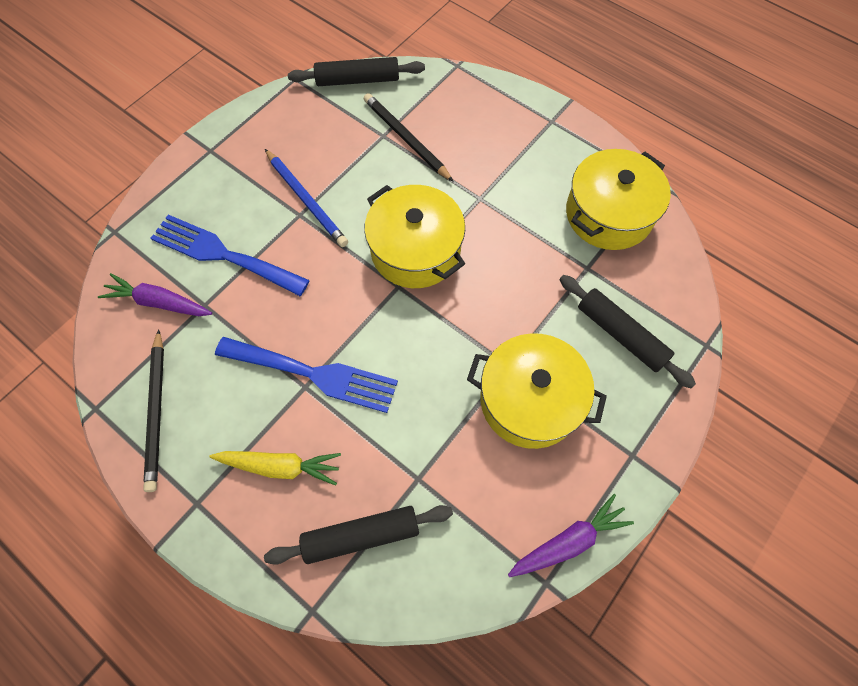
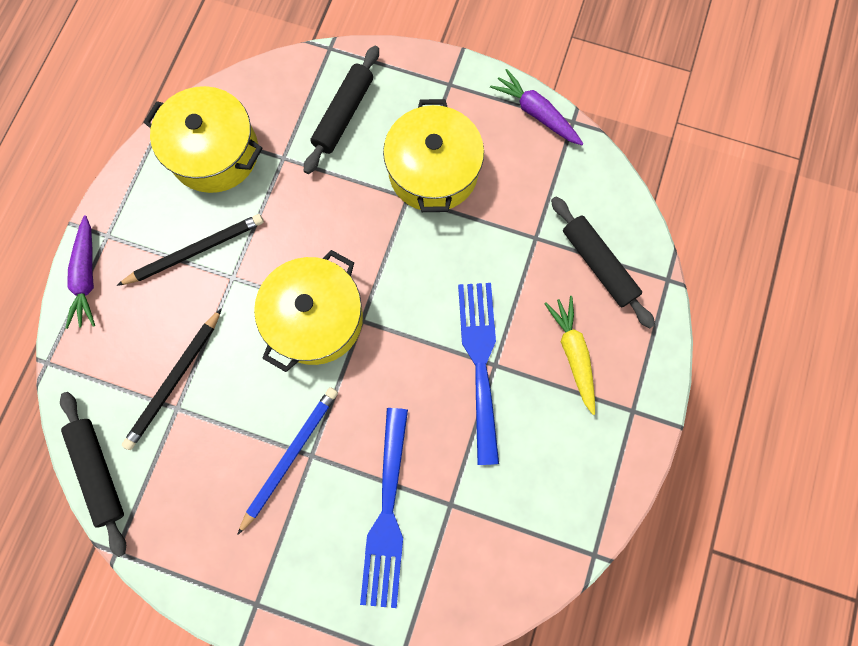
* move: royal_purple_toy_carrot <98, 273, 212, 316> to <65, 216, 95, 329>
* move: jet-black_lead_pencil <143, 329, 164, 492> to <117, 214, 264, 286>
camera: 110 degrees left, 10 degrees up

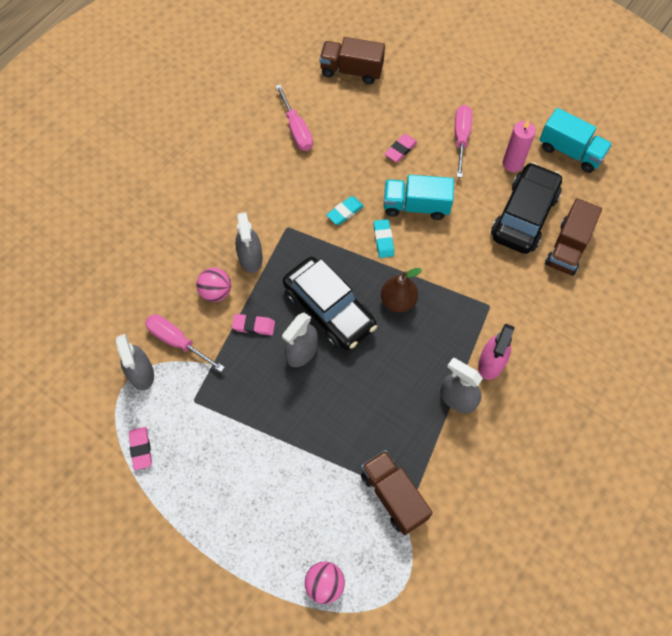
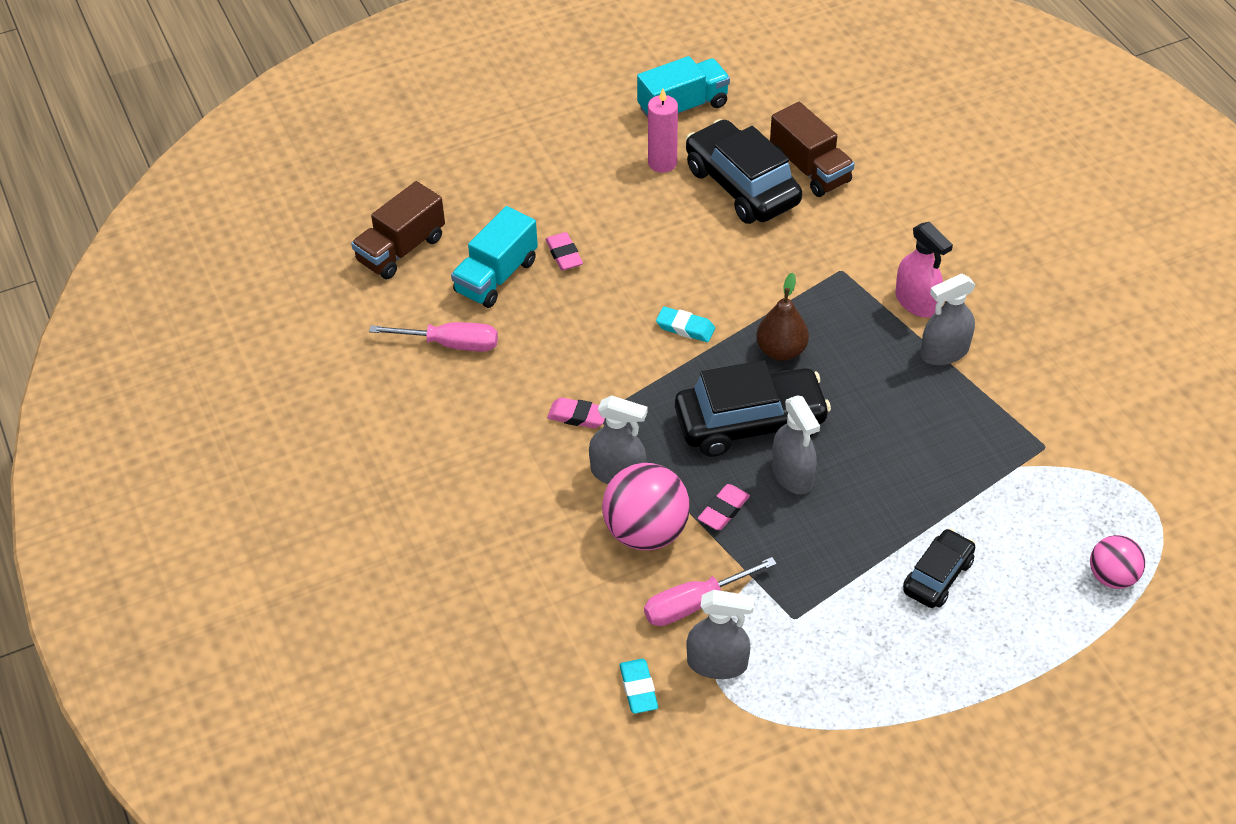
* delete: brown_lorry <361, 450, 433, 535>
* delete: rose-pink_hand_screwdriver <455, 105, 472, 178>
* insert: jet-black_car <903, 528, 976, 608>
* move: rose-pink_eraser <129, 427, 152, 470> to <547, 397, 605, 428>
* move: aqua_eraser <326, 196, 364, 225> to <619, 659, 658, 714>
* move: aqua_lorry <384, 175, 454, 220> to <451, 206, 538, 308>
* resize: rose-pink_play_ball <196, 268, 231, 302> = <602, 463, 690, 550> x1.66
camera: 60 degrees left, 15 degrees down

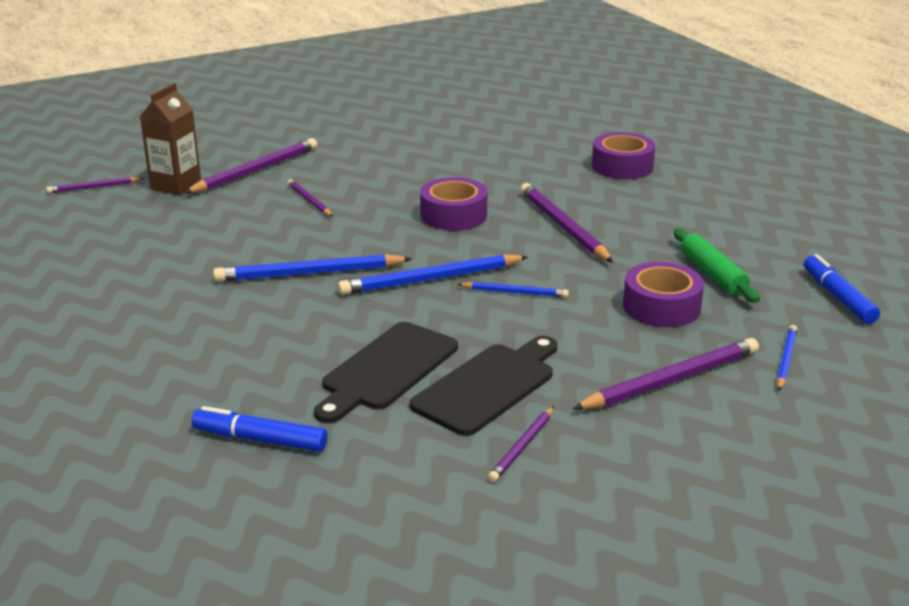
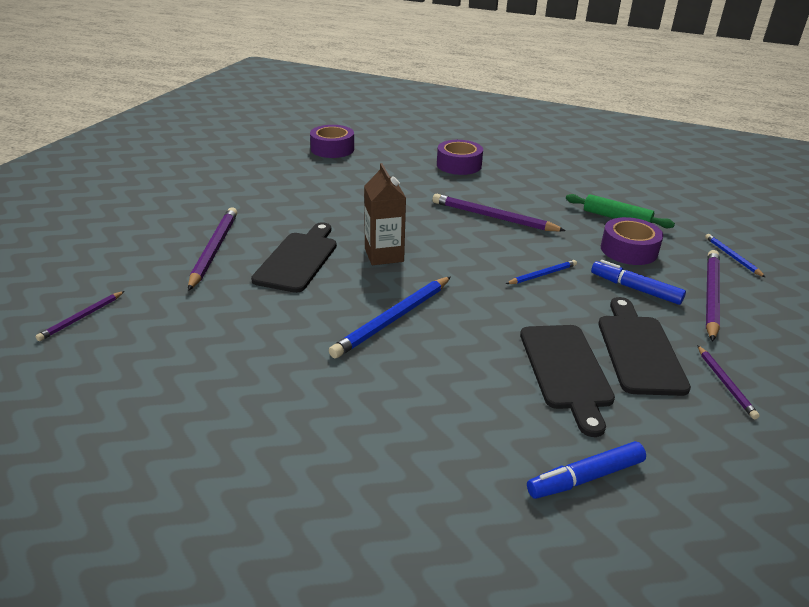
* delete: royal_blue_lead_pencil <338, 254, 528, 295>
* move: brown_carton <139, 83, 201, 195> to <364, 163, 406, 265>
* move: royal_purple_sticky_tape <420, 177, 487, 230> to <310, 125, 354, 158>
* move: royal_blue_felt_pen <804, 254, 880, 324> to <591, 260, 686, 305>
* replace: royal_purple_lead_pencil <287, 179, 333, 217> to jet-black_bread_board <251, 222, 337, 293>
camera: 40 degrees left, 5 degrees up

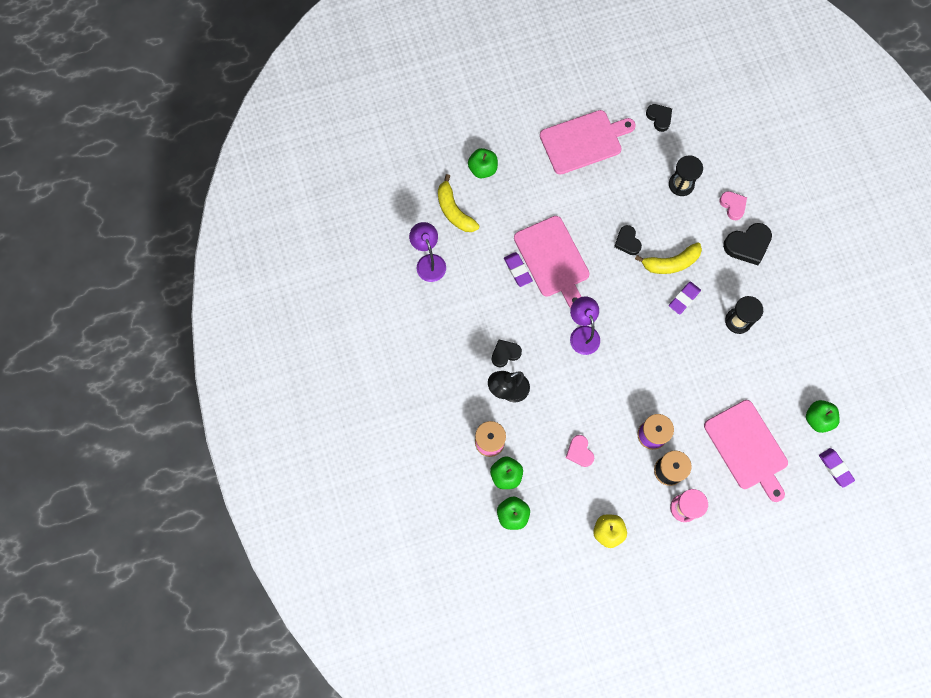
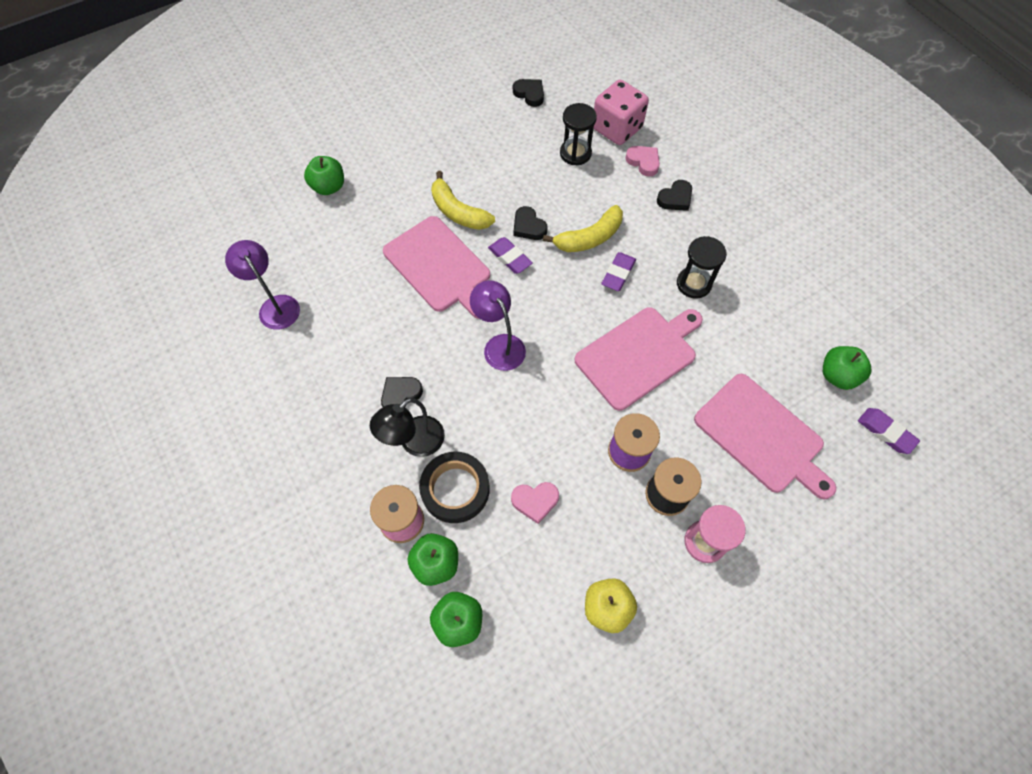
* insert: jet-black_sticky_tape <419, 452, 490, 523>
* insert: rose-pink_die <594, 80, 649, 145>
* move: golden_toy_banana <438, 174, 479, 232> to <431, 171, 495, 230>
* move: royal_purple_eraser <504, 252, 533, 287> to <488, 237, 532, 274>
* move: rose-pink_bread_board <540, 110, 636, 175> to <575, 307, 703, 411>
* rotate: rose-pink_heart_shape <566, 435, 594, 467> = <511, 482, 559, 524> 60 degrees counterclockwise
* resize: jet-black_heart_shape <723, 223, 772, 265> = <657, 180, 692, 211> x0.64
camera: 15 degrees left, 10 degrees down

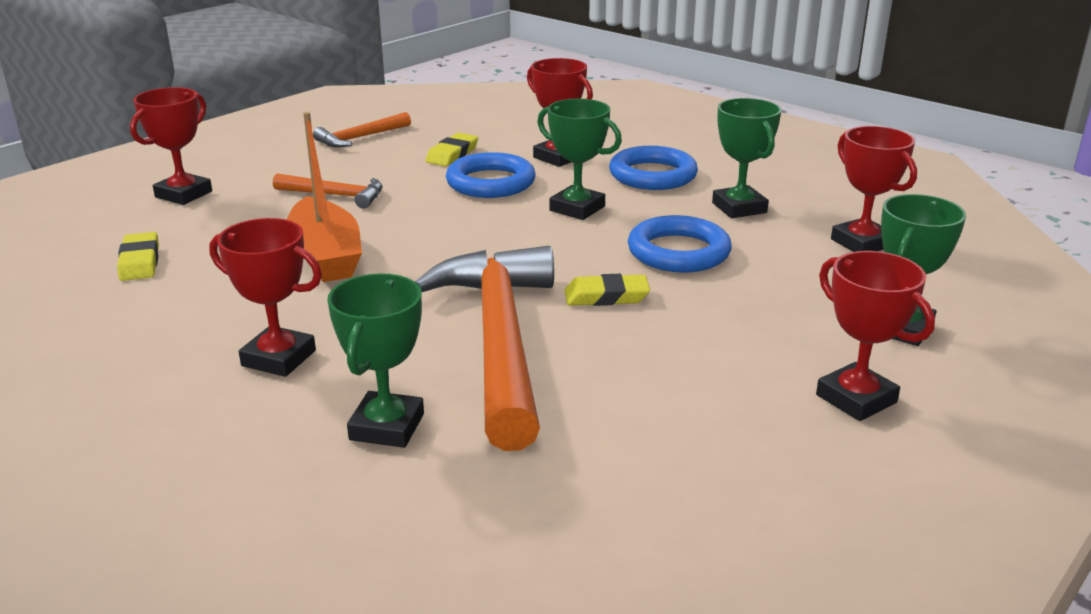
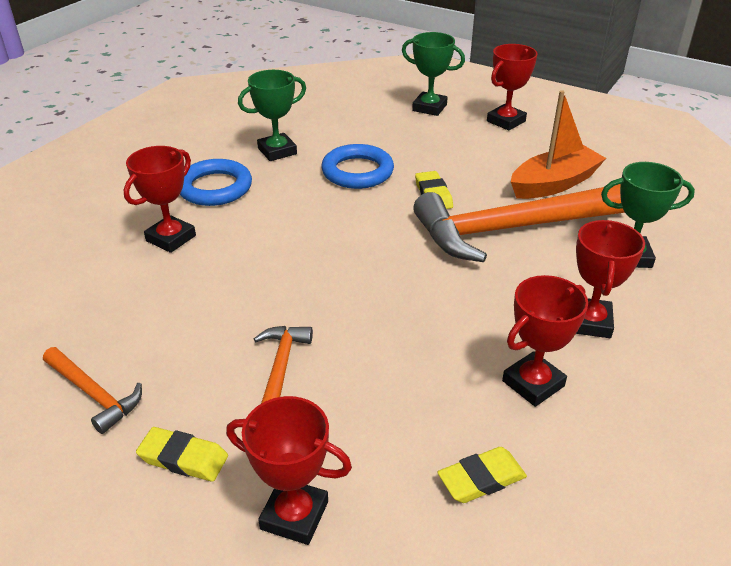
* delete: royal_blue_torus <446, 152, 535, 198>
* delete: leaf-green_award_cup <537, 99, 622, 220>
* move: bright_orange_toy_boat <287, 112, 362, 282> to <511, 90, 606, 199>
* move: golden_eraser <426, 133, 478, 167> to <136, 427, 228, 482>
* move: red_award_cup <831, 126, 917, 252> to <502, 275, 588, 407>
camera: 100 degrees left, 10 degrees up

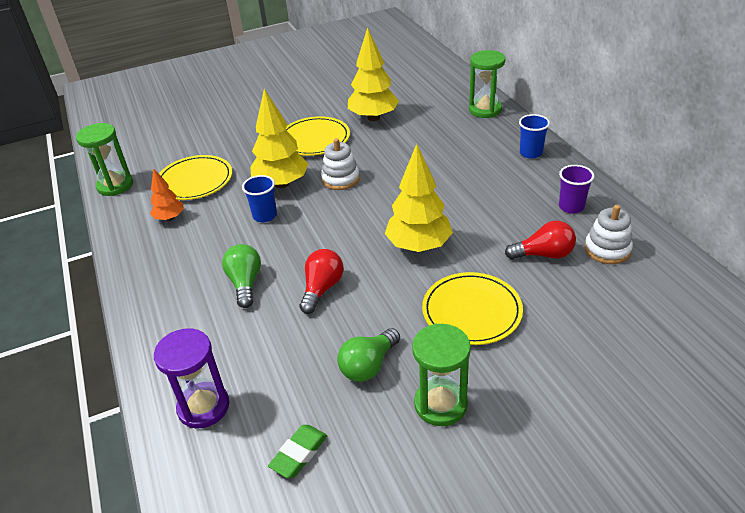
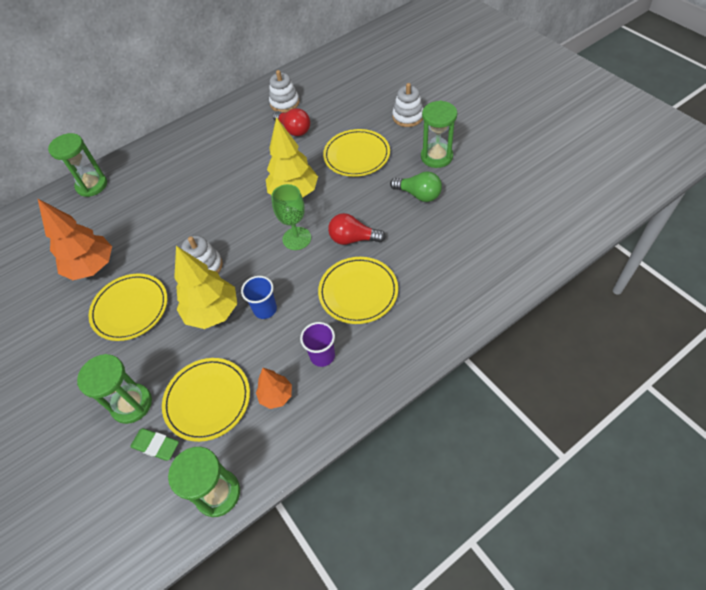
* delete: royal_purple_hourglass <154, 328, 229, 428>
* delete: royal_blue_beaker <519, 114, 550, 159>
* insert: leaf-green_hourglass <77, 354, 152, 424>
* insert: leaf-green_chalice <271, 184, 311, 250>
* insert: snow-white_ring_stacker <392, 83, 424, 127>
* move: leaf-green_eraser <268, 425, 327, 478> to <130, 428, 179, 461>
* move: royal_purple_beaker <559, 165, 595, 213> to <300, 322, 335, 367>
* replace: leaf-green_light_bulb <222, 244, 261, 308> to golden_dinner_plate <318, 257, 398, 324>
* recolor: golden_tree <348, 27, 399, 121> to bright_orange_tree <37, 198, 112, 280>
* rotate: red_light_bulb <505, 220, 576, 260> = <273, 108, 310, 136> 150 degrees clockwise
camera: 100 degrees left, 15 degrees up

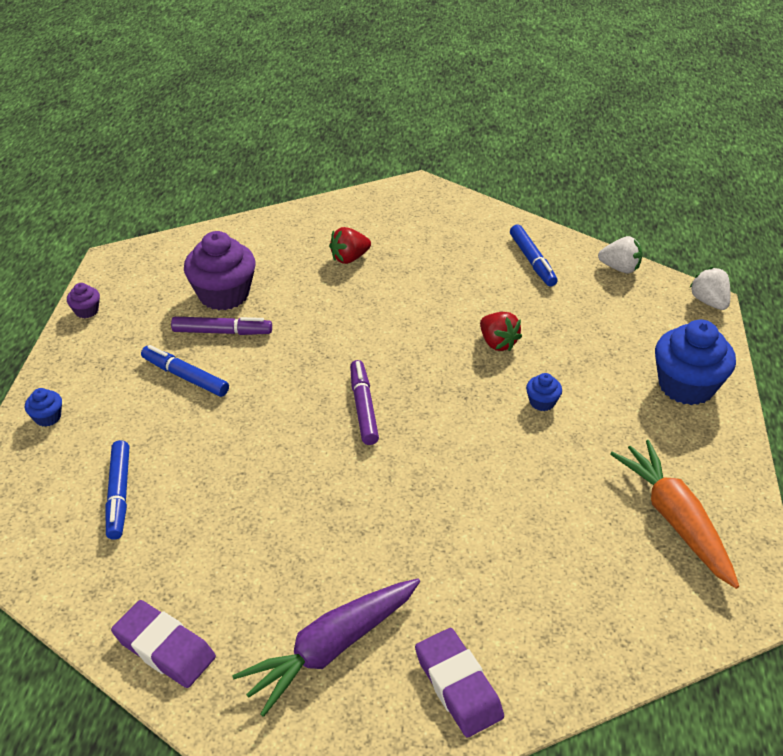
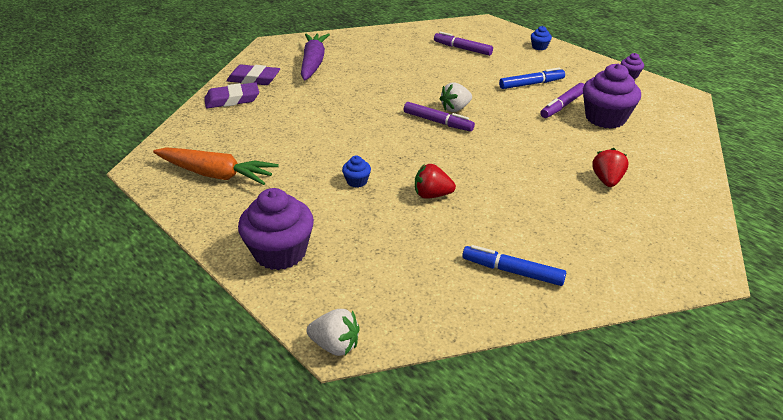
* move: royal_purple_eraser <111, 600, 216, 688> to <204, 82, 259, 109>
* move: snow-white_toy_strawberry <598, 236, 642, 273> to <440, 82, 472, 112>
* recolor: royal_blue_felt_pen <105, 440, 129, 540> to royal_purple_felt_pen <434, 32, 493, 56>
* recolor: royal_blue_muffin <655, 319, 736, 405> to royal_purple_muffin <238, 188, 314, 270>
camera: 130 degrees right, 5 degrees down

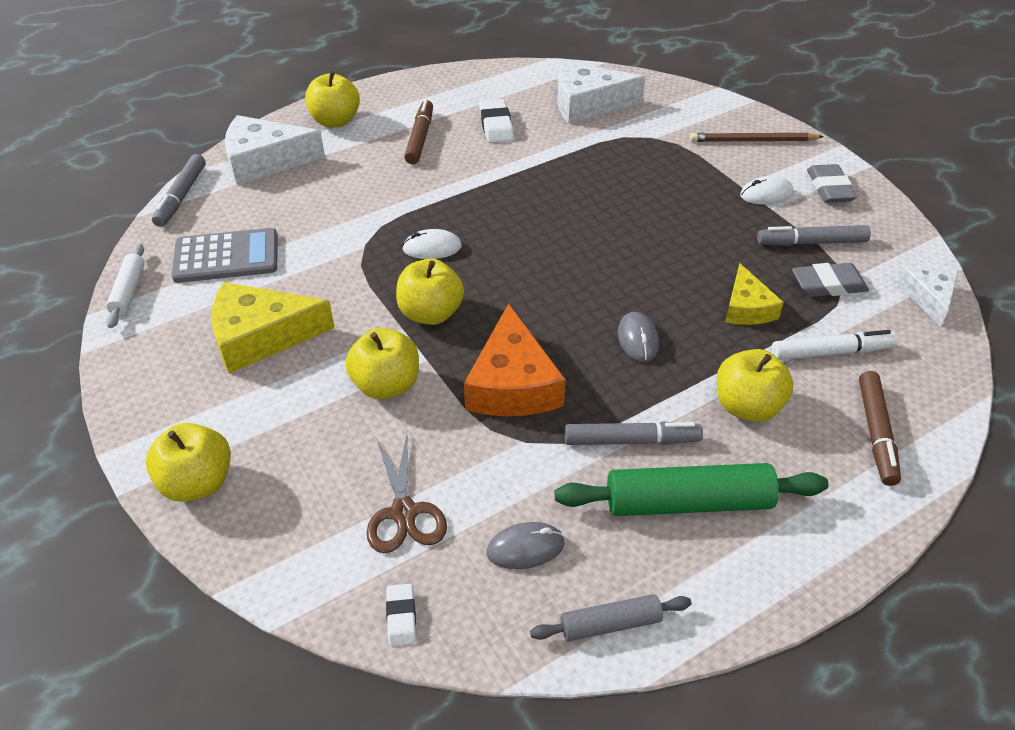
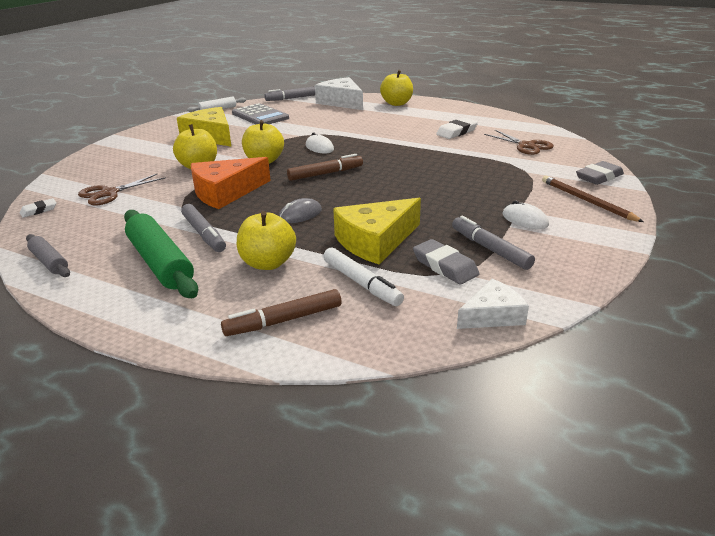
* delete: golden_apple <146, 423, 231, 502>
* delete: gray_mouse <487, 522, 565, 569>
* move: brown_felt_pen <404, 99, 433, 164> to <287, 154, 363, 181>
* move: gray_eraser <807, 164, 857, 203> to <576, 161, 624, 185>
* replace: snow-white_cheese_wedge <557, 61, 645, 124> to brown_pair_of_scissors <484, 130, 554, 155>
* resize: golden_cheese_wedge <725, 263, 784, 325> = <333, 198, 421, 265> x1.63
camera: 60 degrees right, 15 degrees down

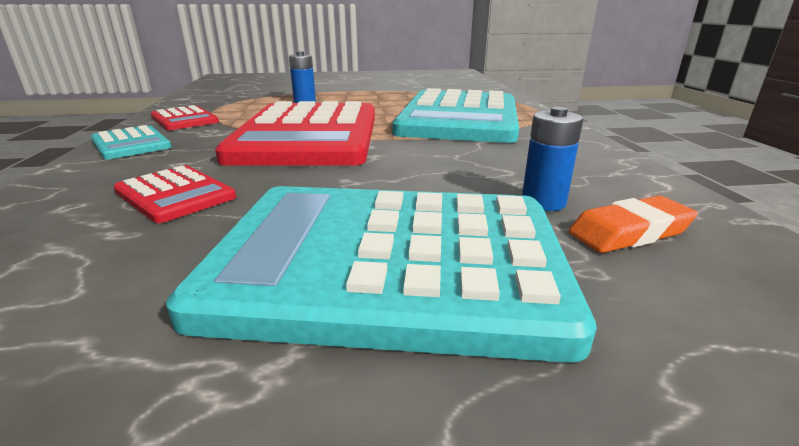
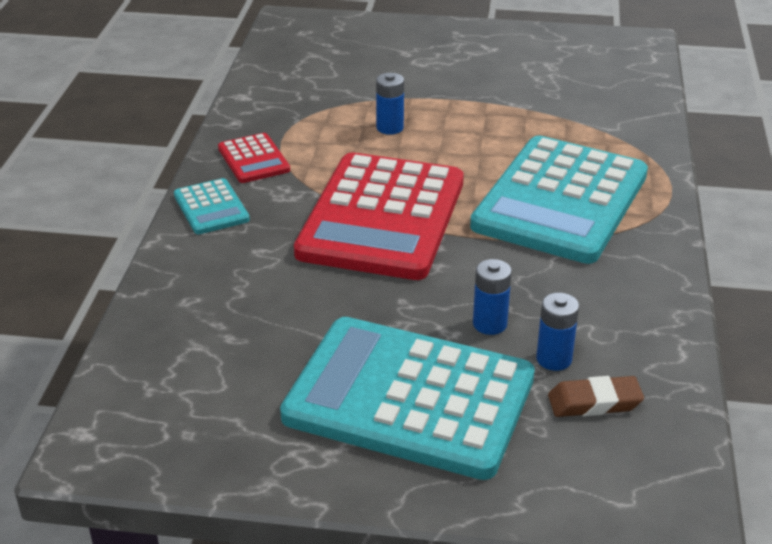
* delete: red_calculator <114, 165, 236, 223>
* insert: royal_blue_battery <473, 259, 512, 335>
* recolor: bright_orange_eraser <569, 196, 698, 253> to brown_eraser <548, 376, 644, 417>
camera: 15 degrees right, 10 degrees up

